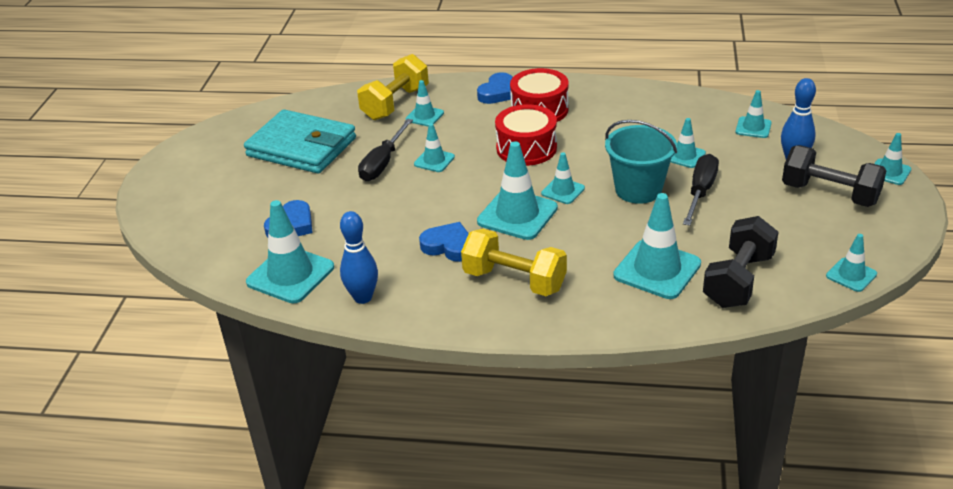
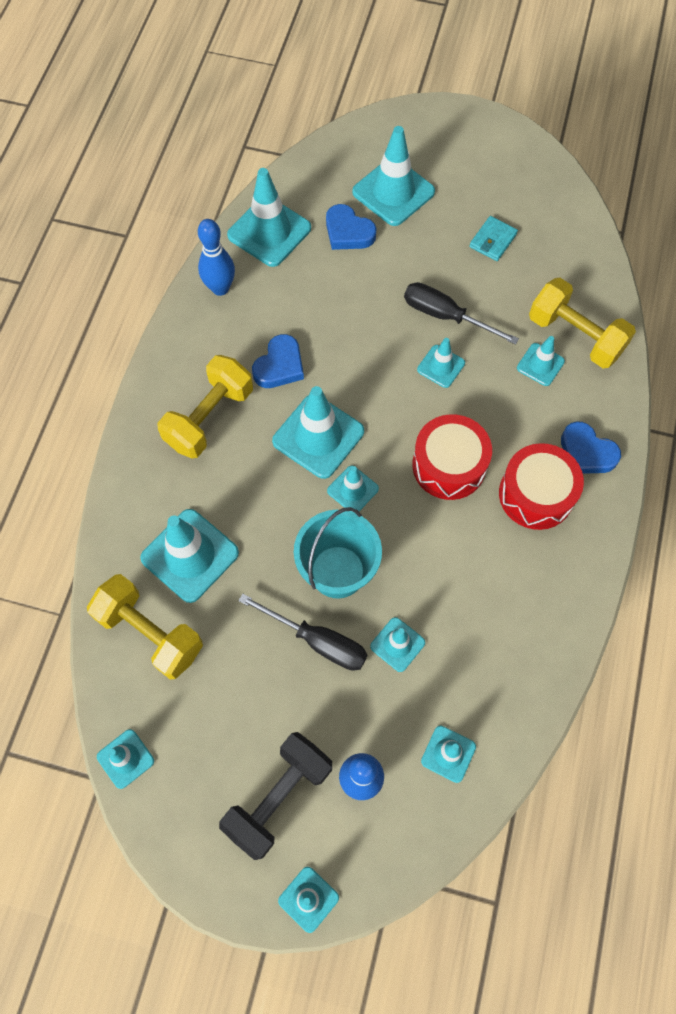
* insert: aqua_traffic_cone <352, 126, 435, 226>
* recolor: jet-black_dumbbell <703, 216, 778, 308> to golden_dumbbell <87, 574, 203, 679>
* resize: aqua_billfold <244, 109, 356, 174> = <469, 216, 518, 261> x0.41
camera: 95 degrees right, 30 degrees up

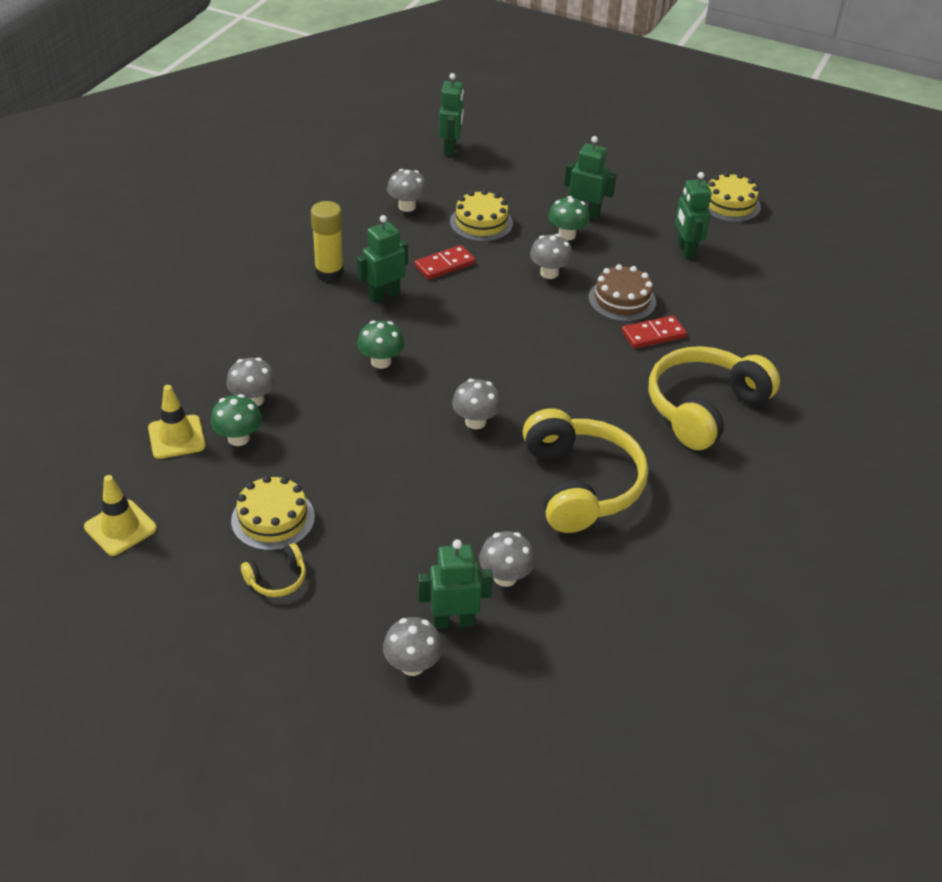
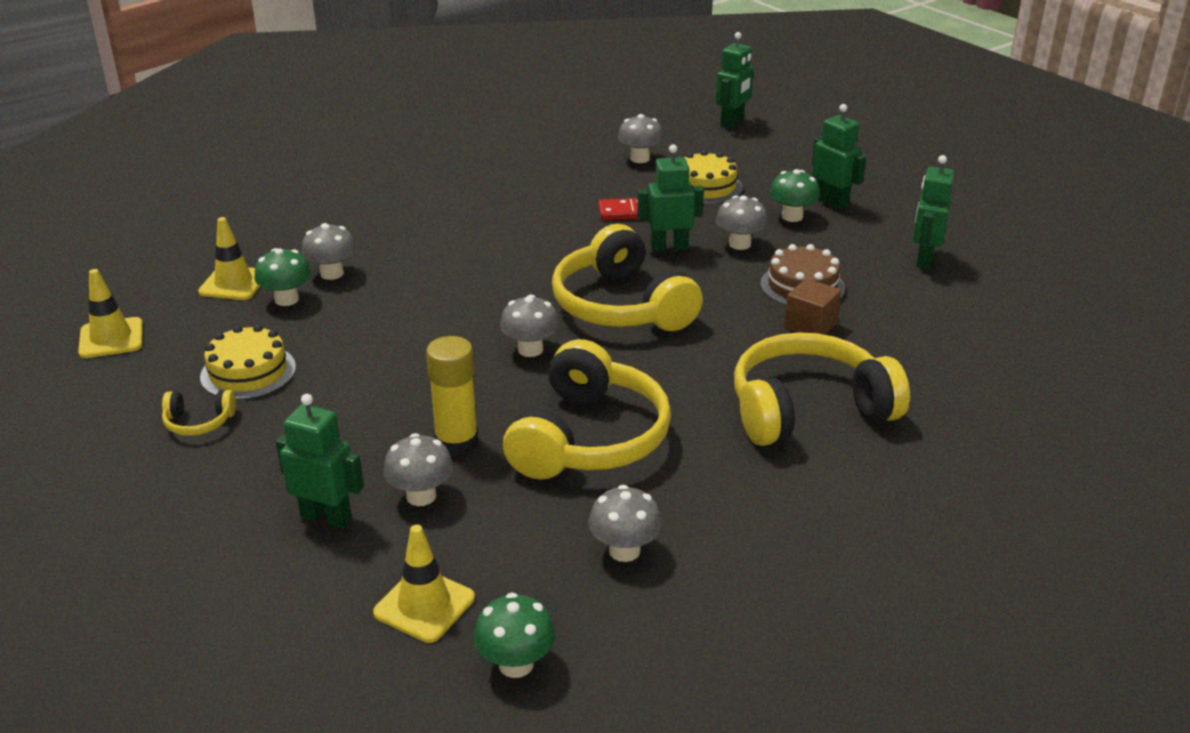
* delete: golden_layer_cake <708, 172, 761, 222>
* insert: golden_traffic_cone <373, 525, 475, 643>
* insert: golden_over-ear_headphones <552, 224, 703, 331>
* move: golden_glue_stick <311, 201, 344, 282> to <426, 336, 478, 457>
* move: leaf-green_robot_figure <357, 215, 408, 303> to <637, 144, 704, 252>
* move: leaf-green_mushroom <357, 320, 405, 369> to <474, 592, 555, 678>
* move: gray_mushroom <383, 617, 443, 676> to <588, 485, 662, 562>
* replace: red_domino_tile <622, 316, 687, 348> to brown_cube <784, 278, 841, 335>
camera: 30 degrees right, 10 degrees down

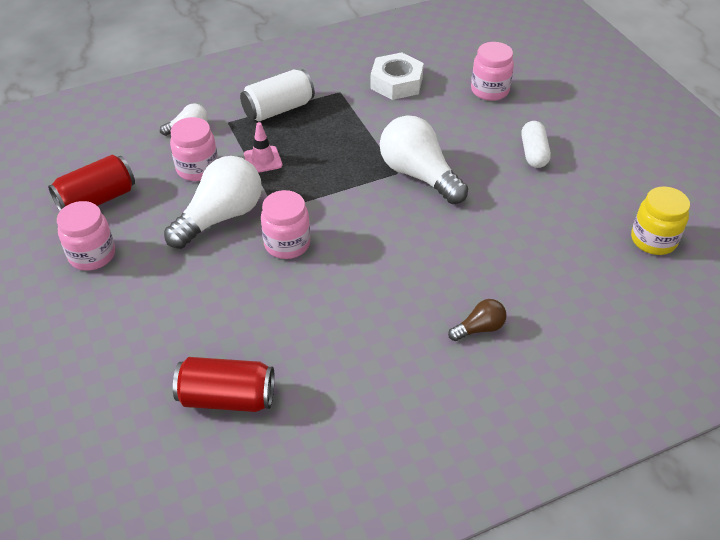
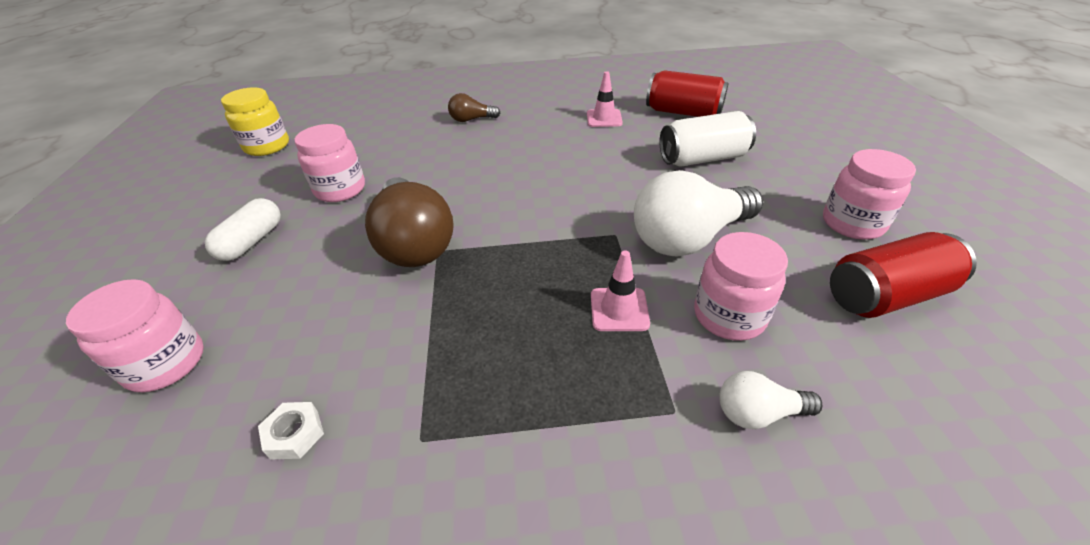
* insert: rose-pink_traffic_cone <587, 71, 623, 127>
* move: snow-white_tin <240, 69, 315, 122> to <659, 111, 756, 167>
* move: rose-pink_preserve_jar <261, 190, 310, 259> to <294, 124, 365, 202>
* recolor: snow-white_light_bulb <380, 115, 468, 204> to brown_light_bulb <365, 177, 454, 267>
* resize: snow-white_hex_nut <370, 52, 424, 100> = <258, 402, 324, 460> x0.48
camera: 160 degrees left, 5 degrees down

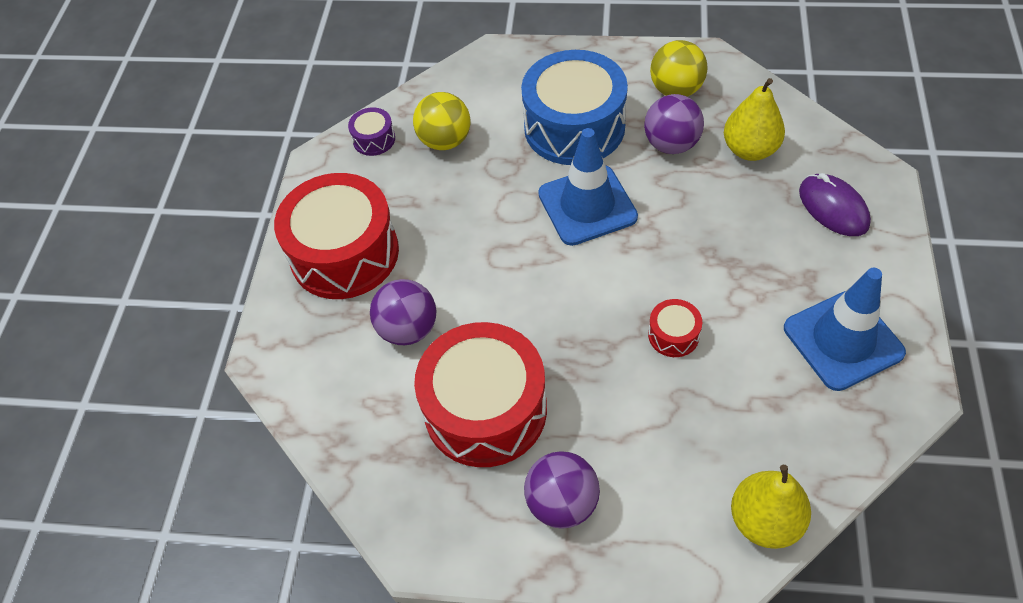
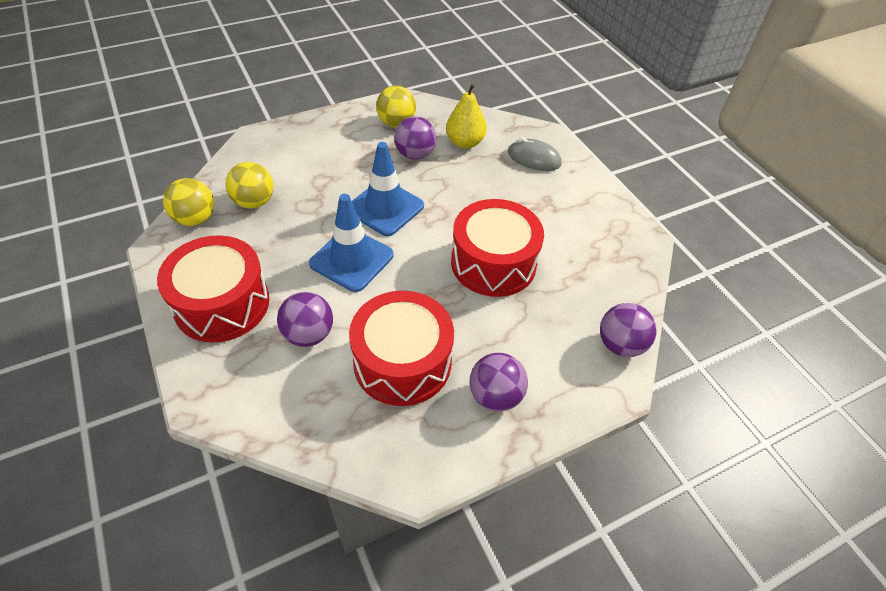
* delete: royal_blue_snare_drum <521, 50, 628, 165>
* move: royal_blue_traffic_cone <784, 268, 906, 391> to <309, 194, 394, 292>
* replace: royal_purple_snare_drum <348, 107, 395, 156> to golden_play_ball <163, 178, 214, 226>
* replace: golden_toy_pear <731, 465, 811, 549> to royal_purple_play_ball <600, 303, 656, 357>
* recolor: royal_purple_mouse <799, 173, 871, 236> to gray_mouse <508, 138, 562, 171>
* resize: red_snare_drum <648, 299, 702, 357> = <451, 199, 544, 297> x2.34
camera: 40 degrees left, 5 degrees down

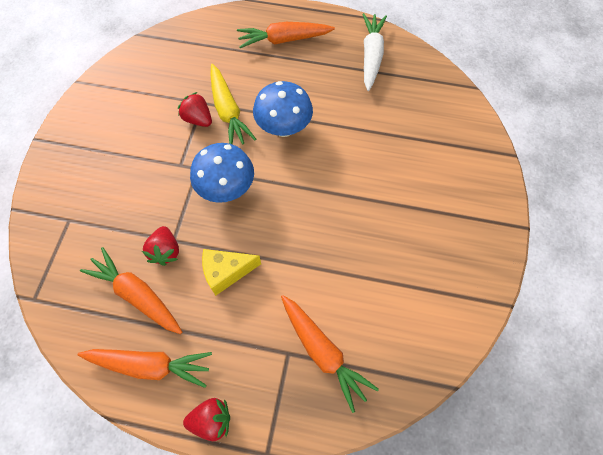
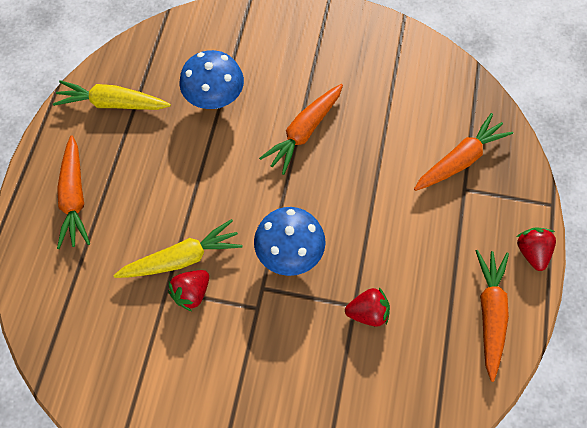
* delete: golden_cheese_wedge <202, 249, 261, 296>
* move: bright_orange_toy_carrot <80, 247, 182, 334> to <259, 84, 343, 175>
* move: royal_blue_mushroom <253, 81, 313, 137> to <179, 50, 244, 109>
* recolor: snow-white_toy_carrot <362, 13, 387, 91> to golden_toy_carrot <53, 80, 171, 110>
camera: 90 degrees left, 0 degrees up

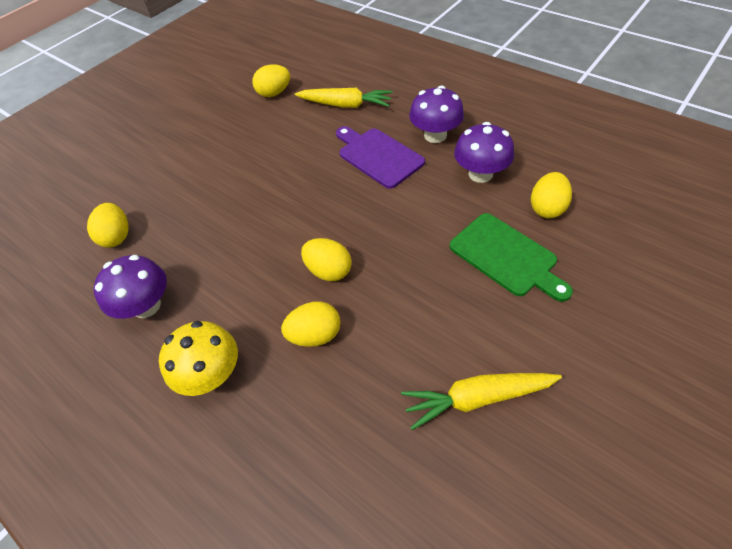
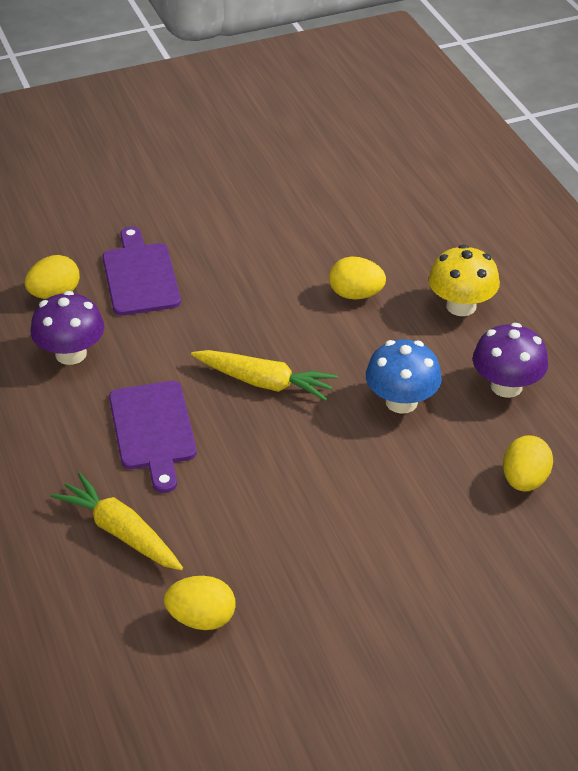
* delete: golden_egg_shape <301, 238, 352, 281>
* delete: royal_purple_mushroom <409, 86, 464, 143>
* insert: royal_blue_mushroom <366, 339, 442, 414>
* move: golden_toy_carrot <401, 373, 562, 430> to <191, 350, 338, 401>
* recolor: leaf-green_bread_board <450, 213, 573, 302> to royal_purple_bread_board <103, 227, 181, 315>
camera: 155 degrees left, 10 degrees down

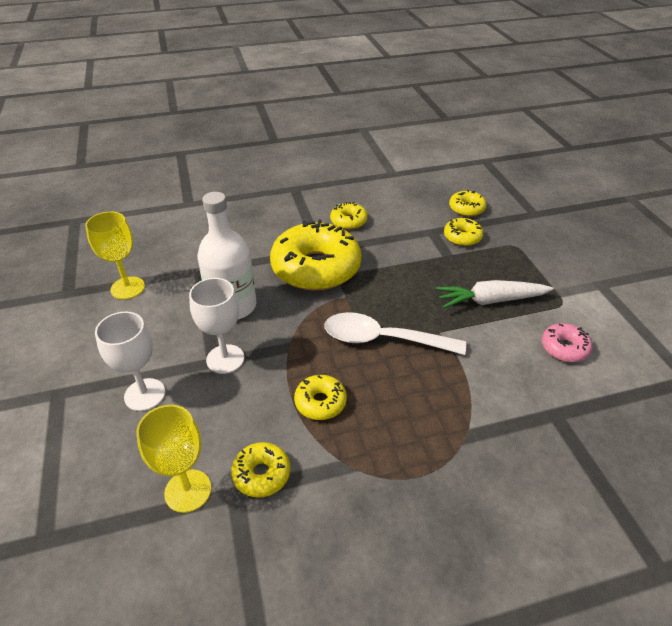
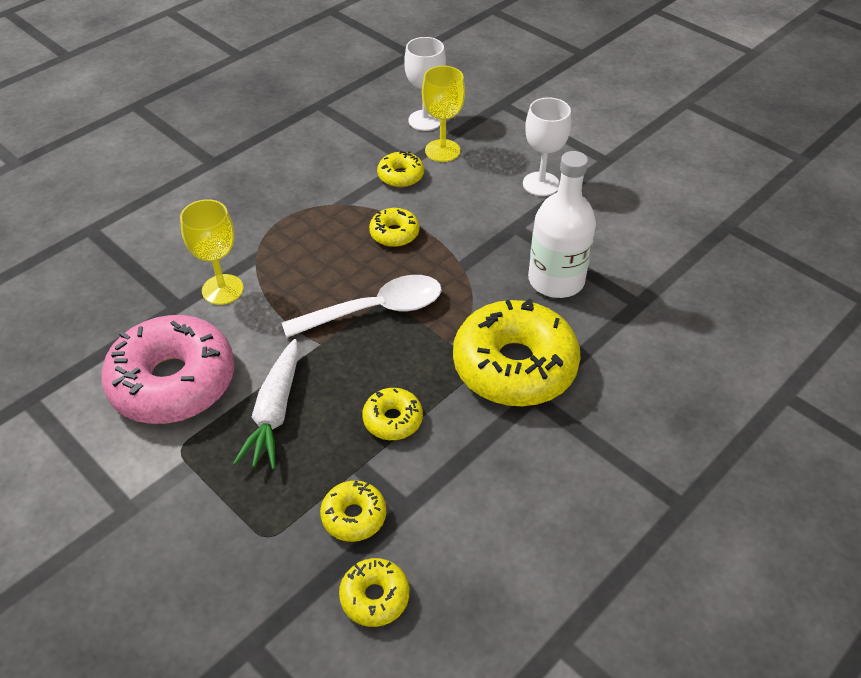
* move: golden_chalice <85, 211, 145, 299> to <180, 199, 244, 305>
* move: snow-white_chalice <189, 278, 244, 374> to <404, 37, 446, 131>
* move: golden_doughnut <330, 202, 368, 230> to <362, 388, 423, 440>
* rotate: snow-white_toy_carrot <436, 280, 554, 308> = <233, 339, 299, 469> 135 degrees clockwise
* resize: rose-pink_doughnut <542, 323, 593, 362> = <102, 315, 235, 424> x2.18
camera: 150 degrees right, 5 degrees up

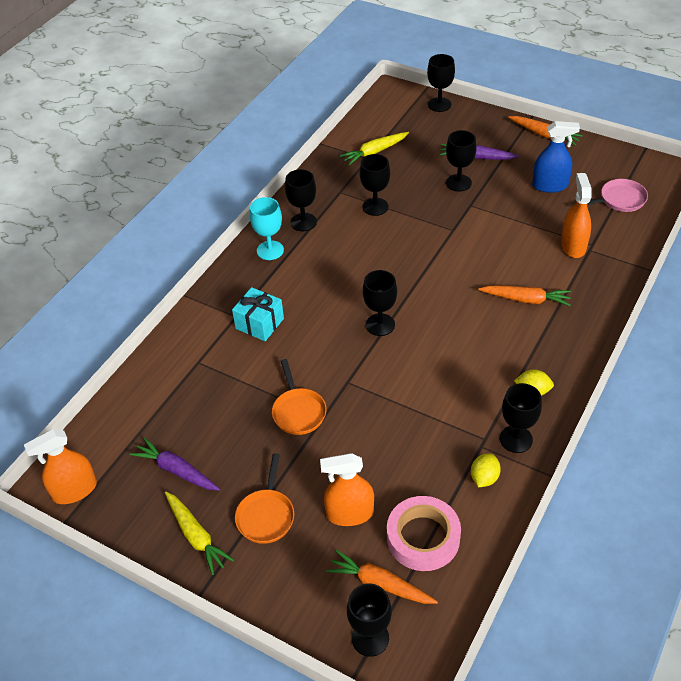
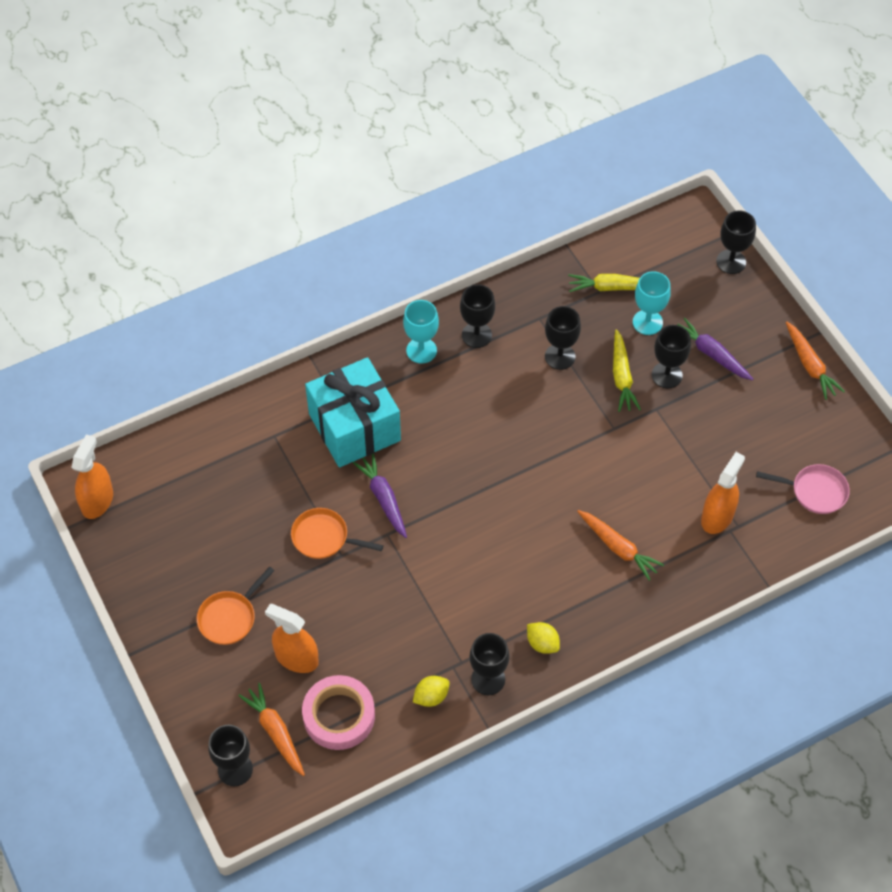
* delete: jet-black_chalice <363, 270, 397, 336>
* delete: royal_blue_spray_cleaner <532, 121, 580, 193>
* insert: aqua_chalice <633, 271, 671, 335>
* move: royal_purple_toy_carrot <130, 438, 220, 491> to <353, 453, 407, 538>
* move: golden_toy_carrot <165, 492, 234, 575> to <613, 329, 641, 412>
* rotate: bright_orange_spray_cleaner <24, 429, 97, 504> = <72, 434, 113, 519> 105 degrees clockwise
* rotate: bright_orange_pan <272, 359, 326, 435> = <291, 508, 383, 559> 90 degrees clockwise
* resize: aqua_gift <232, 287, 284, 341> = <305, 357, 401, 467> x1.83
camera: 30 degrees right, 10 degrees up

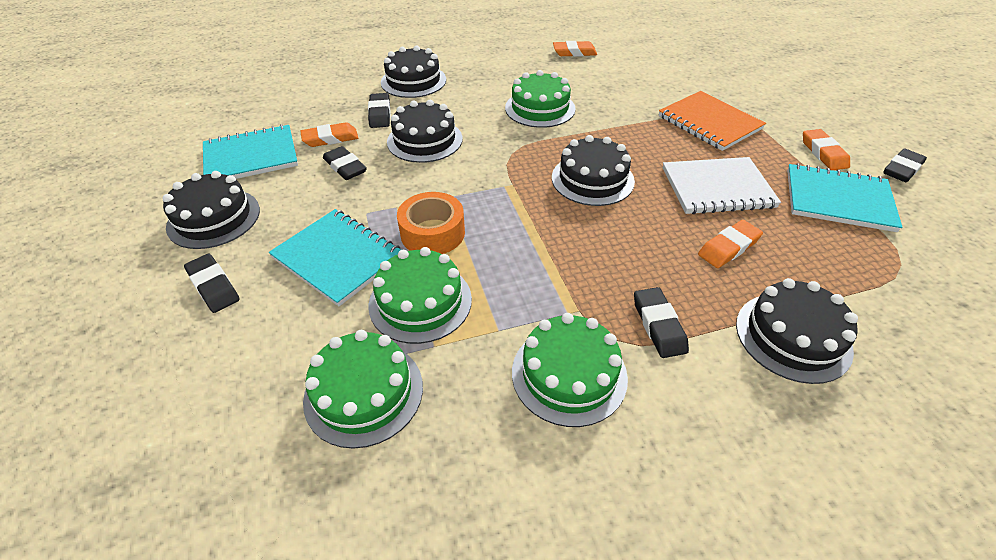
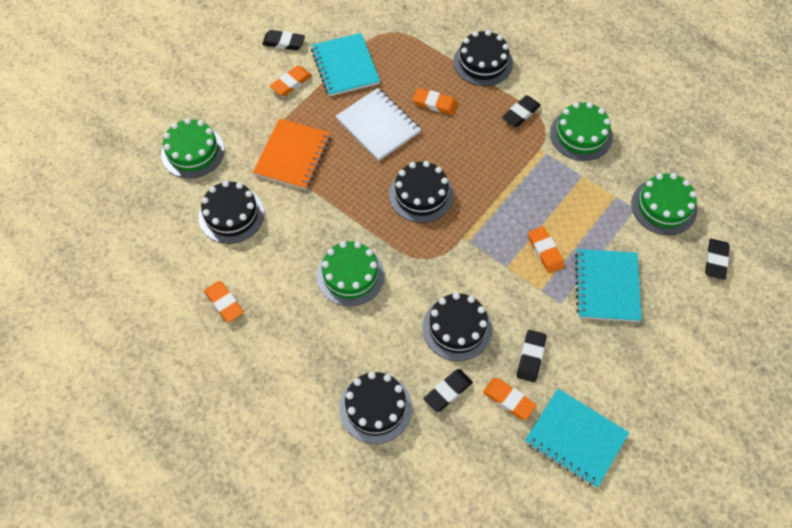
* move: jet-black_layer_cake <162, 171, 260, 249> to <199, 181, 264, 244>
* move: jet-black_eraser <184, 254, 240, 313> to <705, 239, 730, 280>
* move: leaf-green_layer_cake <368, 247, 472, 344> to <161, 118, 224, 178>
* replace: bright_orange_sticky_tape <397, 192, 465, 254> to bright_orange_eraser <528, 226, 564, 274>
camera: 125 degrees left, 15 degrees up

